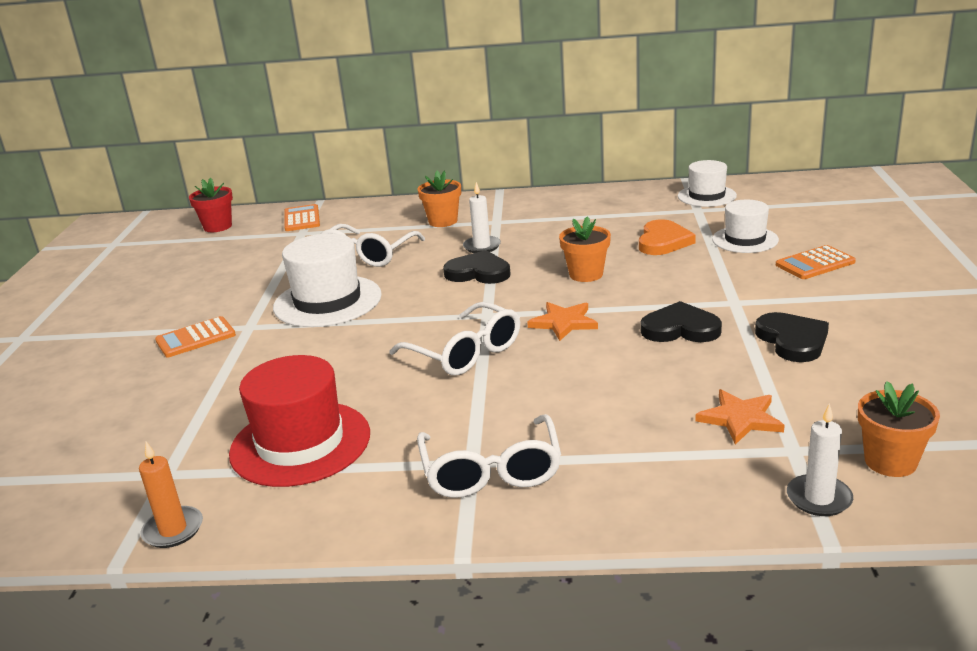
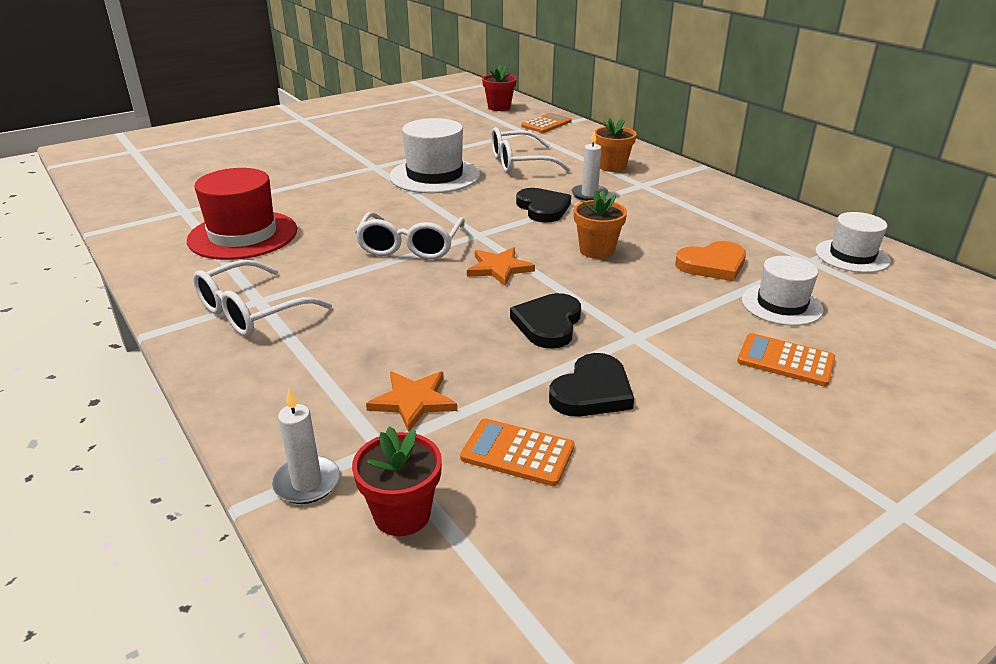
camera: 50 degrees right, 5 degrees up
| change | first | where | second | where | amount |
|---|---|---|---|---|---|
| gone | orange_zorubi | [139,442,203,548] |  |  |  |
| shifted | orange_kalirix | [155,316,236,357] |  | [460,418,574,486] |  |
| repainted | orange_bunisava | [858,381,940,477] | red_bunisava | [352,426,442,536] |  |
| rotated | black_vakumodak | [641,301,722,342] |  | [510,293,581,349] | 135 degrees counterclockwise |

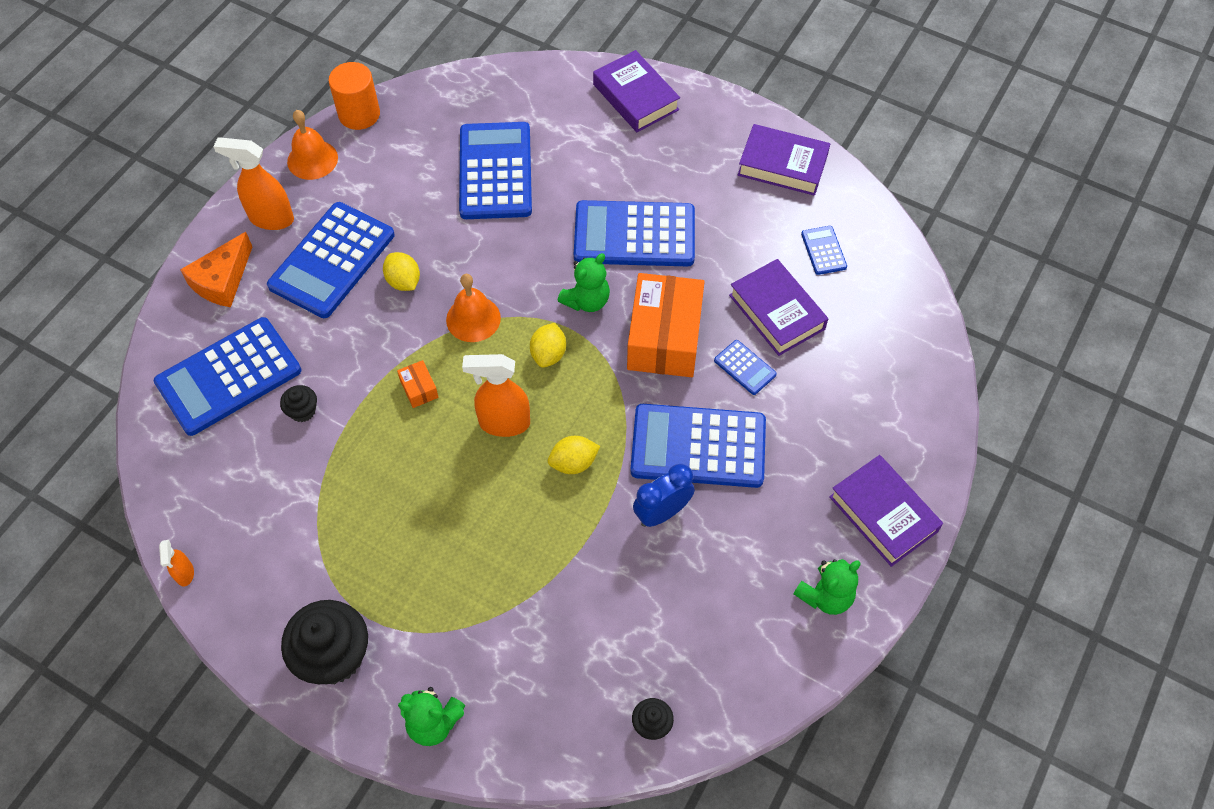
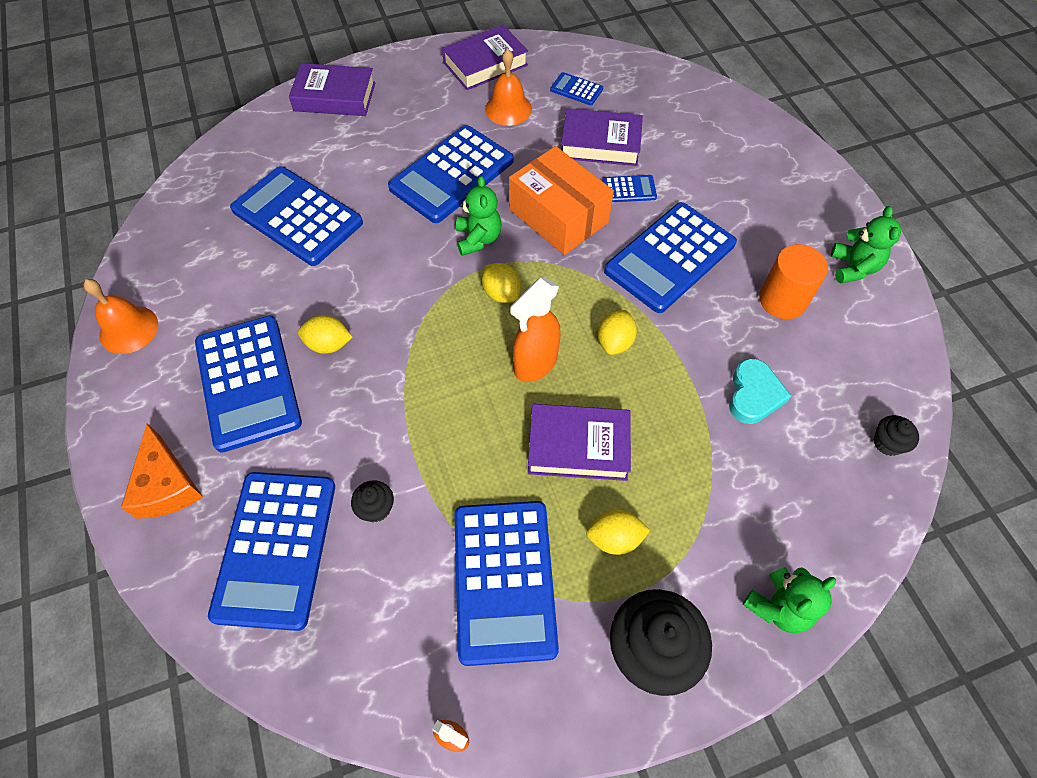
camera: 50 degrees left, 0 degrees up
| change | first | where | second | where | amount |
|---|---|---|---|---|---|
| gone | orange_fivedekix | [213,138,294,230] |  |  |  |
| gone | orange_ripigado | [397,360,439,408] |  |  |  |
| gone | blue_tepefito | [633,464,695,527] |  |  |  |
| new |  |  | blue_kalirix | [454,501,559,666] |  |
| new |  |  | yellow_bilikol | [586,510,650,555] |  |
| new |  |  | turquoise_vakumodak | [729,358,791,424] |  |
| shifted | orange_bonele | [329,62,380,130] |  | [759,244,828,319] |  |
| shifted | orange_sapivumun | [446,274,501,342] |  | [485,49,532,126] |  |
| shifted | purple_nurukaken | [829,455,943,567] |  | [528,404,631,481] |  |

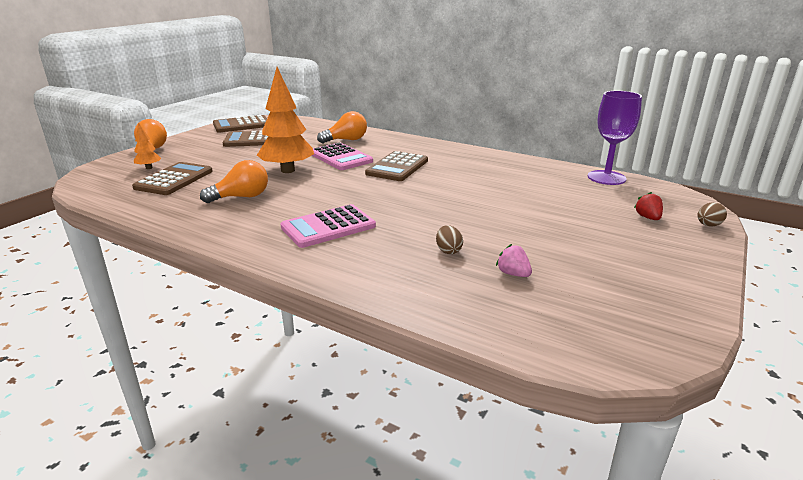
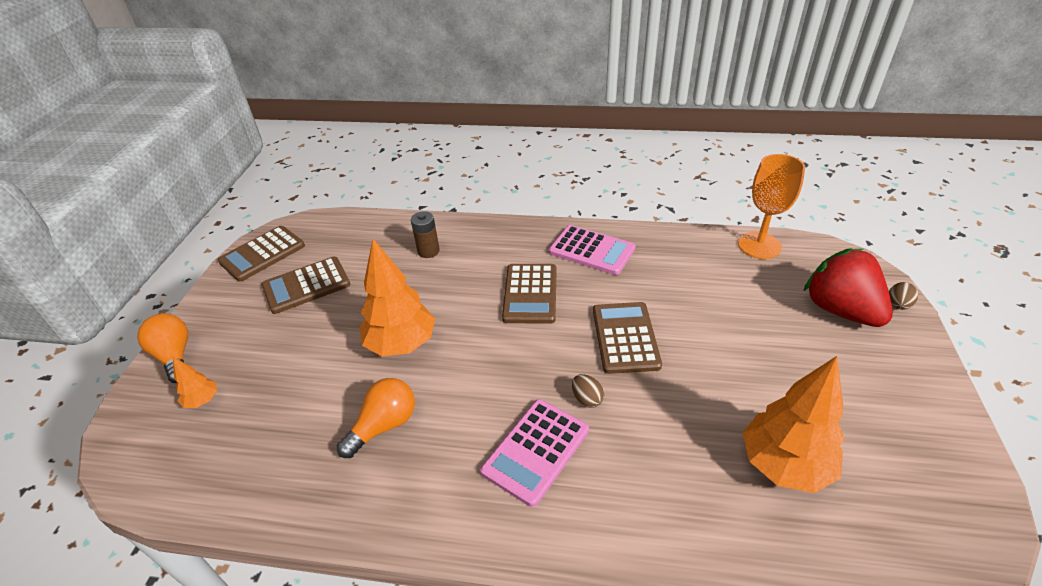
camera: 20 degrees left, 15 degrees up
| change | first | where | second | where | amount |
|---|---|---|---|---|---|
| shifted | brown_kalirix | [132,162,213,195] |  | [593,302,662,374] |  |
| shifted | pink_kalirix | [312,143,373,170] |  | [549,225,636,275] |  |
| shifted | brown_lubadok | [436,225,463,254] |  | [572,374,604,408] |  |
| swapped | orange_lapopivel | [317,111,367,143] | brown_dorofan | [411,211,440,258] |  |
| swapped | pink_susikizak | [496,244,532,277] | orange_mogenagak | [743,356,845,493] |  |
| repainted | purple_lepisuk | [588,91,642,185] | orange_lepisuk | [738,154,805,259] |  |
| scaled | red_susikizak | [634,192,663,220] |  | [803,248,893,327] | x2.49 |

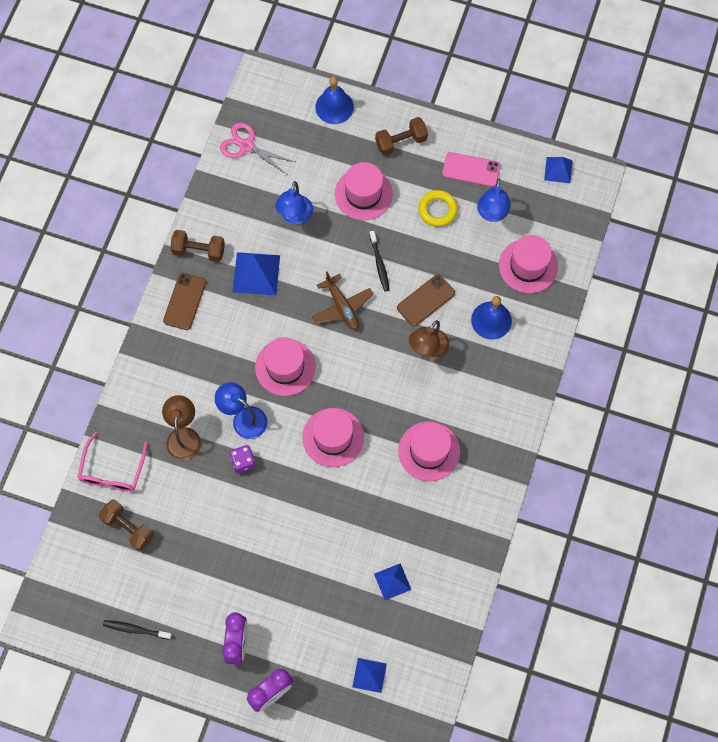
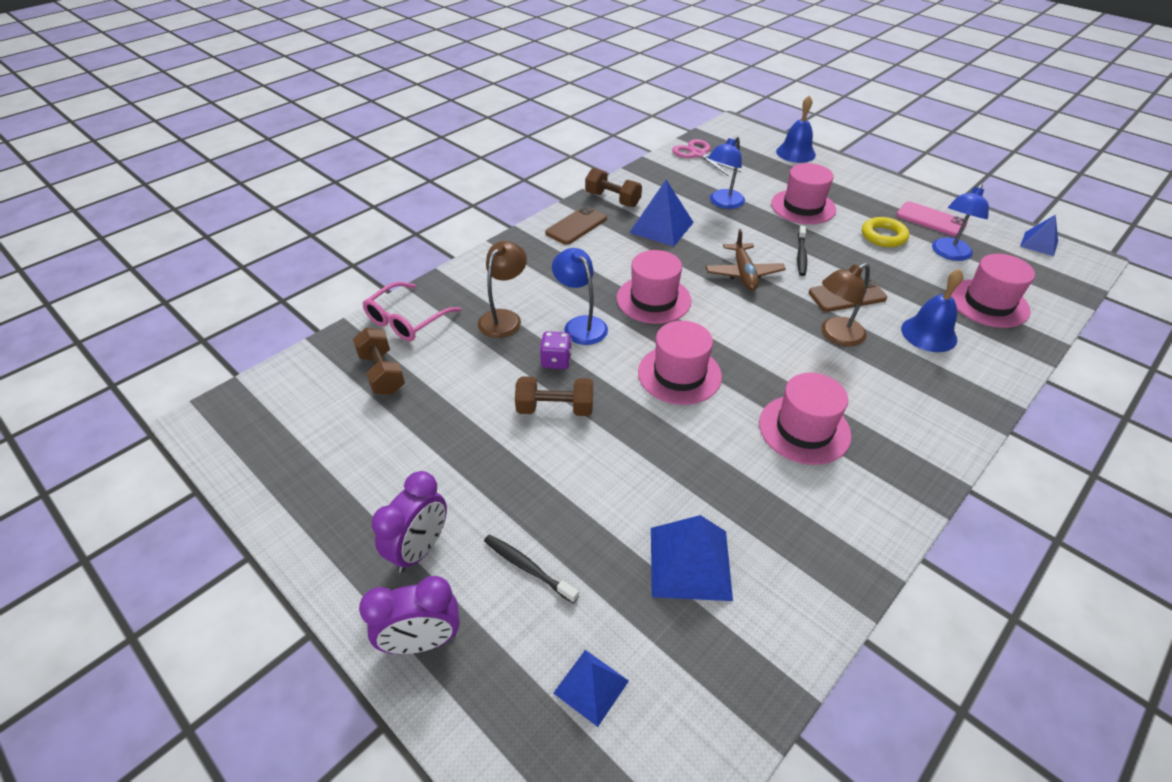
camera: 25 degrees right, 25 degrees down
| change | first | where | second | where | amount |
|---|---|---|---|---|---|
| shifted | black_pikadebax | [103,620,172,640] |  | [484,534,579,604] |  |
| shifted | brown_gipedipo | [375,117,428,156] |  | [515,376,593,416] |  |
| scaled | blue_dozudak | [374,563,411,600] |  | [651,515,733,601] | x1.63 |

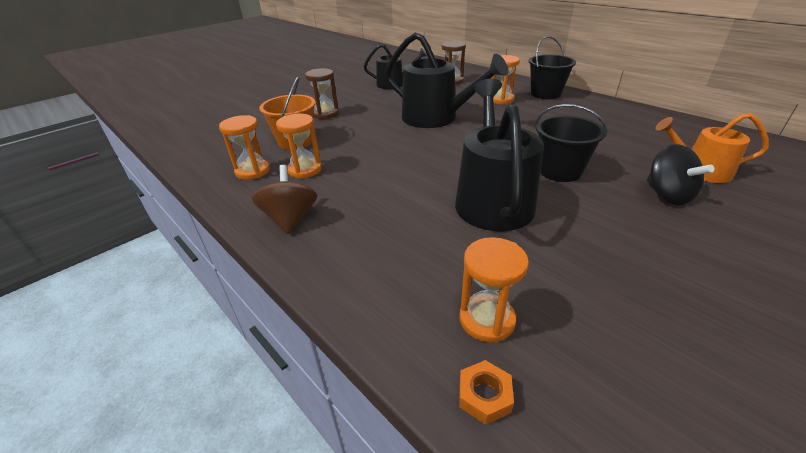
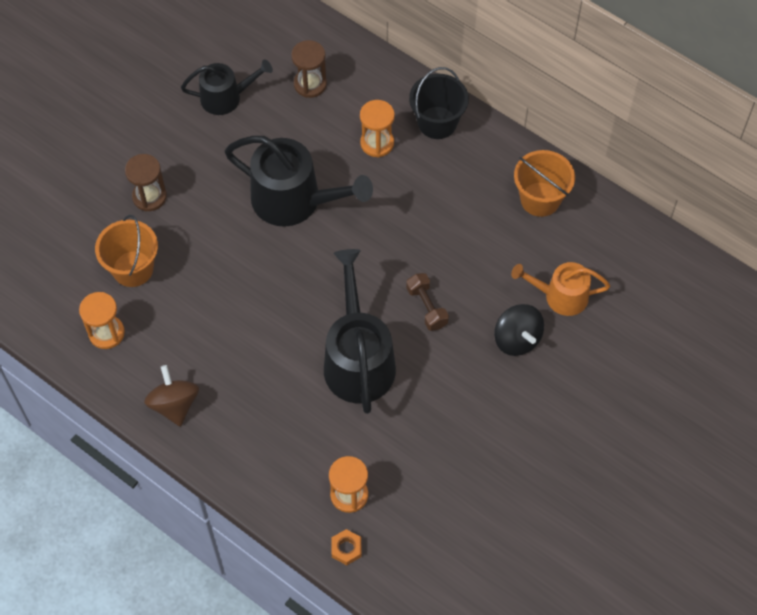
camera: 10 degrees left, 25 degrees up
| change | first | where | second | where | amount |
|---|---|---|---|---|---|
| gone | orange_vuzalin | [276,114,322,179] |  |  |  |
| new |  |  | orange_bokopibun | [514,150,575,217] |  |
| swapped | black_bokopibun | [535,104,607,182] | brown_gipedipo | [406,273,449,331] |  |

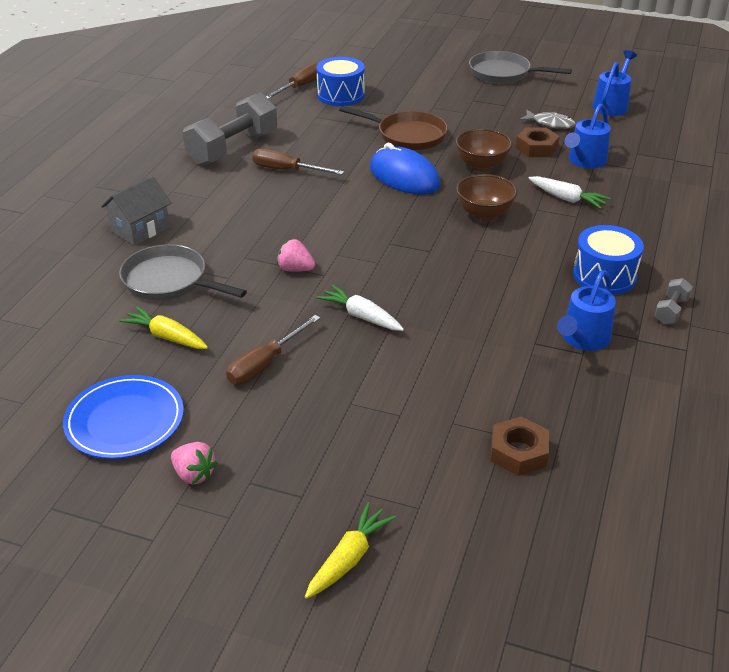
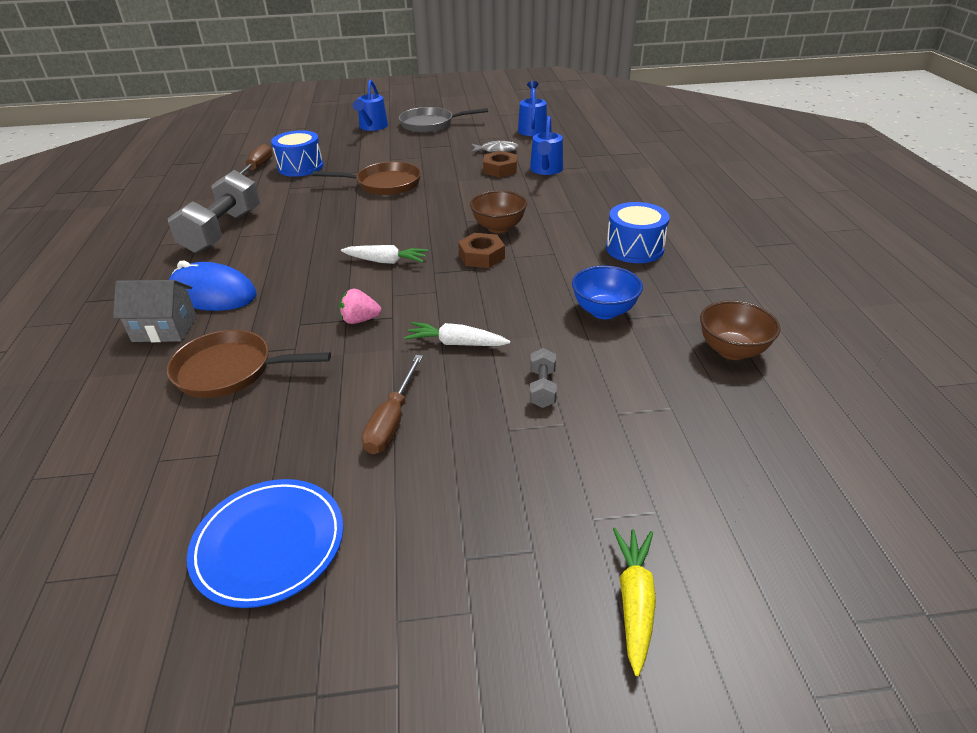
camera: 25 degrees left, 0 degrees up
| change | first | where | second | where | amount |
|---|---|---|---|---|---|
| gone | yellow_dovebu | [119,306,208,349] |  |  |  |
| gone | pink_susikizak | [171,442,217,484] |  |  |  |
| gone | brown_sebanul | [252,149,344,175] |  |  |  |
| new |  |  | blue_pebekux | [572,266,643,319] |  |
| shifted | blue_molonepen | [370,143,441,195] |  | [169,260,256,311] |  |
| shifted | brown_pebekux | [456,129,512,172] |  | [700,300,781,360] |  |
| shifted | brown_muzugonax | [491,416,549,476] |  | [458,233,505,268] |  |
| shifted | white_dovebu | [528,176,610,209] |  | [341,245,428,264] |  |
| shifted | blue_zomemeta | [557,270,616,351] |  | [353,80,388,131] |  |
| shifted | grey_gipedipo | [654,278,693,324] |  | [530,348,557,408] |  |
| repainted | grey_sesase | [119,244,247,301] | brown_sesase | [167,330,331,398] |  |
| rotated | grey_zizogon | [101,176,171,245] |  | [113,280,197,342] | 75 degrees clockwise |

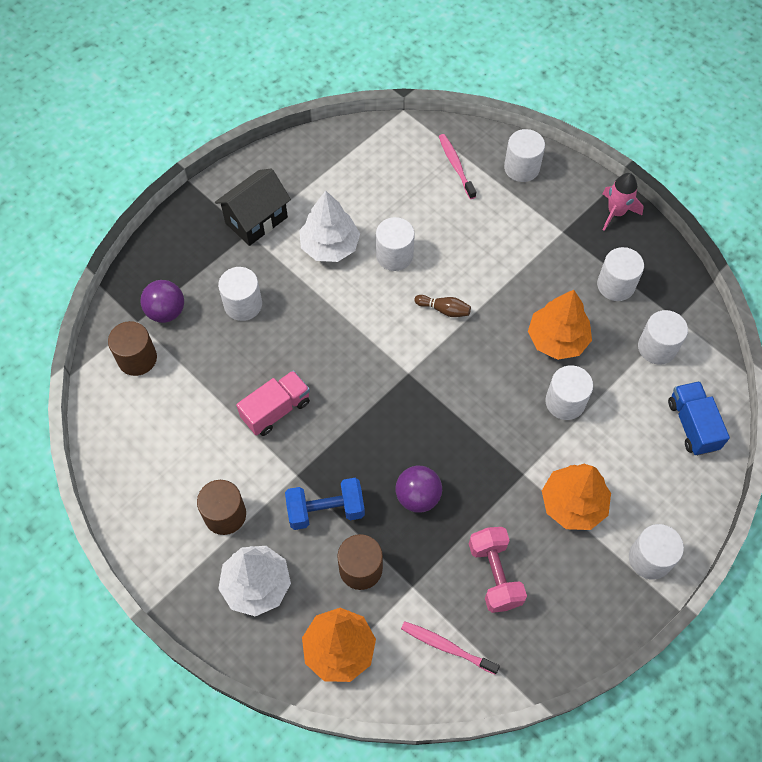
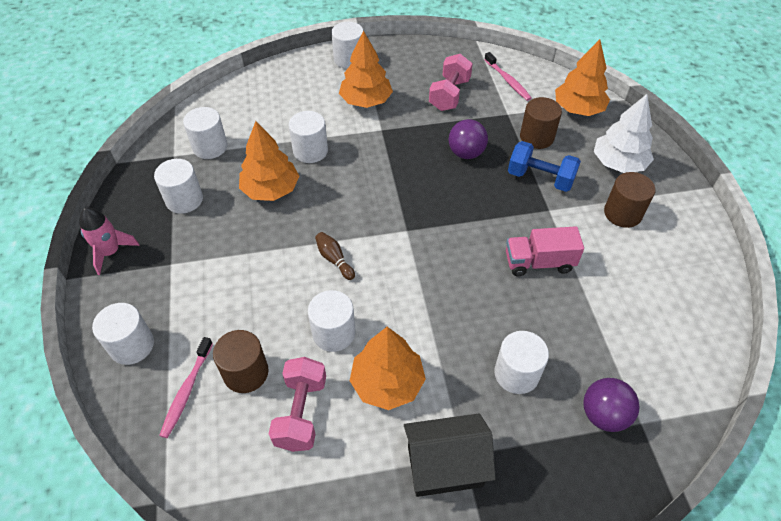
camera: 145 degrees left, 10 degrees down
| change | first | where | second | where | amount |
|---|---|---|---|---|---|
| gone | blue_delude | [668,381,730,456] |  |  |  |
| new |  |  | pink_gipedipo | [268,357,326,452] |  |
| shifted | brown_bonele | [108,321,157,376] |  | [213,330,269,393] |  |
| repainted | white_mogenagak | [299,190,360,262] | orange_mogenagak | [350,327,426,410] |  |

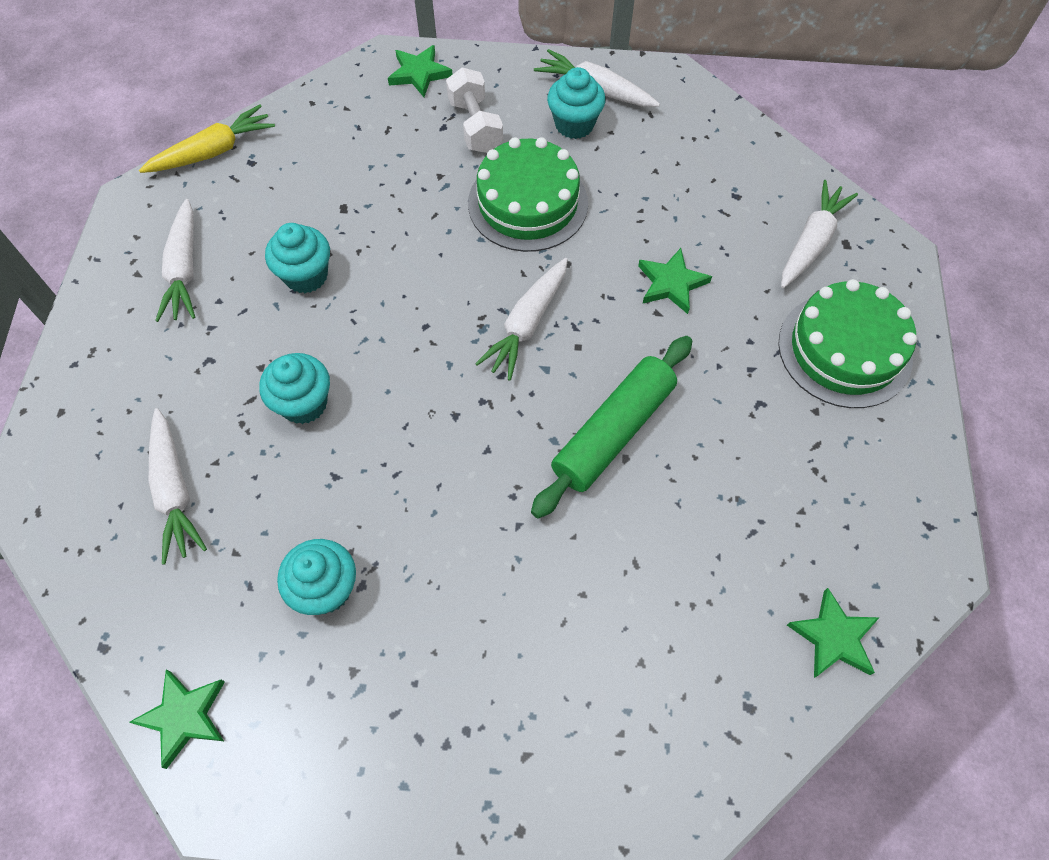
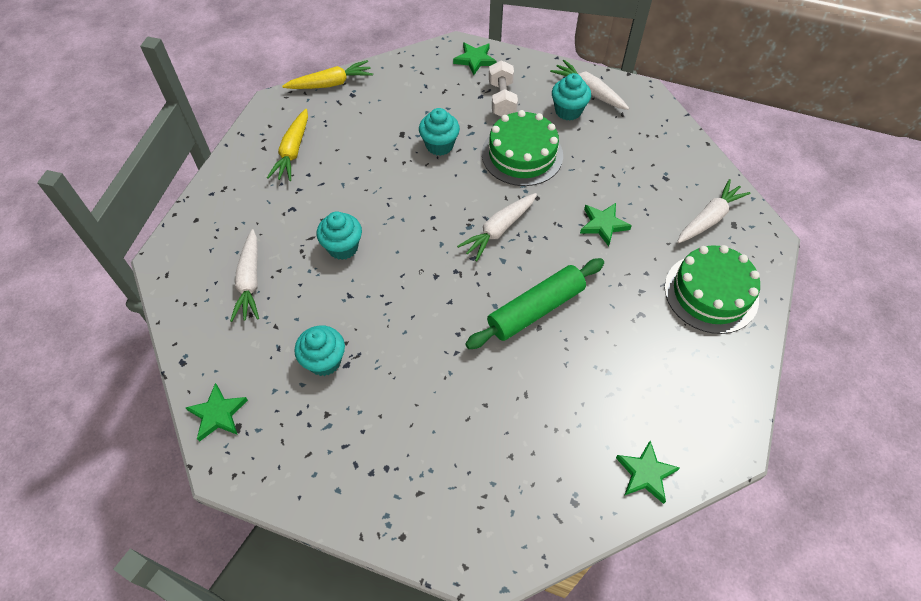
camera: 15 degrees right, 5 degrees down
| change | first | where | second | where | amount |
|---|---|---|---|---|---|
| shifted | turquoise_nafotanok | [265,223,330,293] |  | [419,108,460,156] |  |
| repainted | white_dovebu | [155,199,195,322] | yellow_dovebu | [267,109,308,181] |  |

